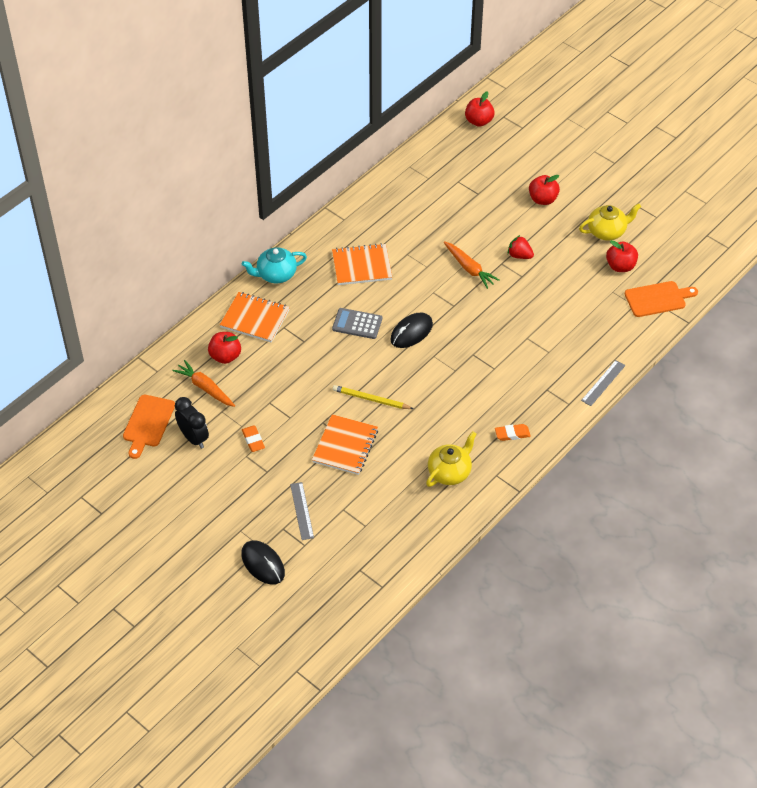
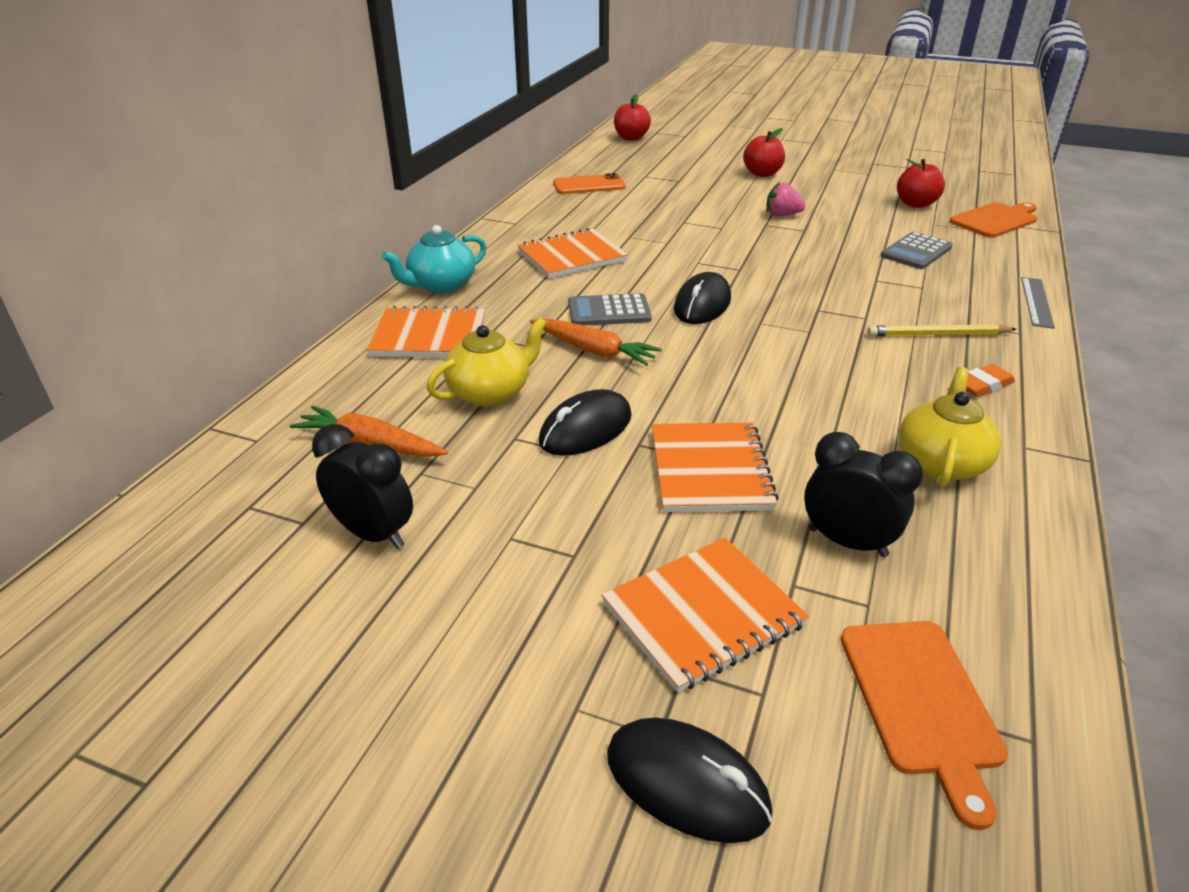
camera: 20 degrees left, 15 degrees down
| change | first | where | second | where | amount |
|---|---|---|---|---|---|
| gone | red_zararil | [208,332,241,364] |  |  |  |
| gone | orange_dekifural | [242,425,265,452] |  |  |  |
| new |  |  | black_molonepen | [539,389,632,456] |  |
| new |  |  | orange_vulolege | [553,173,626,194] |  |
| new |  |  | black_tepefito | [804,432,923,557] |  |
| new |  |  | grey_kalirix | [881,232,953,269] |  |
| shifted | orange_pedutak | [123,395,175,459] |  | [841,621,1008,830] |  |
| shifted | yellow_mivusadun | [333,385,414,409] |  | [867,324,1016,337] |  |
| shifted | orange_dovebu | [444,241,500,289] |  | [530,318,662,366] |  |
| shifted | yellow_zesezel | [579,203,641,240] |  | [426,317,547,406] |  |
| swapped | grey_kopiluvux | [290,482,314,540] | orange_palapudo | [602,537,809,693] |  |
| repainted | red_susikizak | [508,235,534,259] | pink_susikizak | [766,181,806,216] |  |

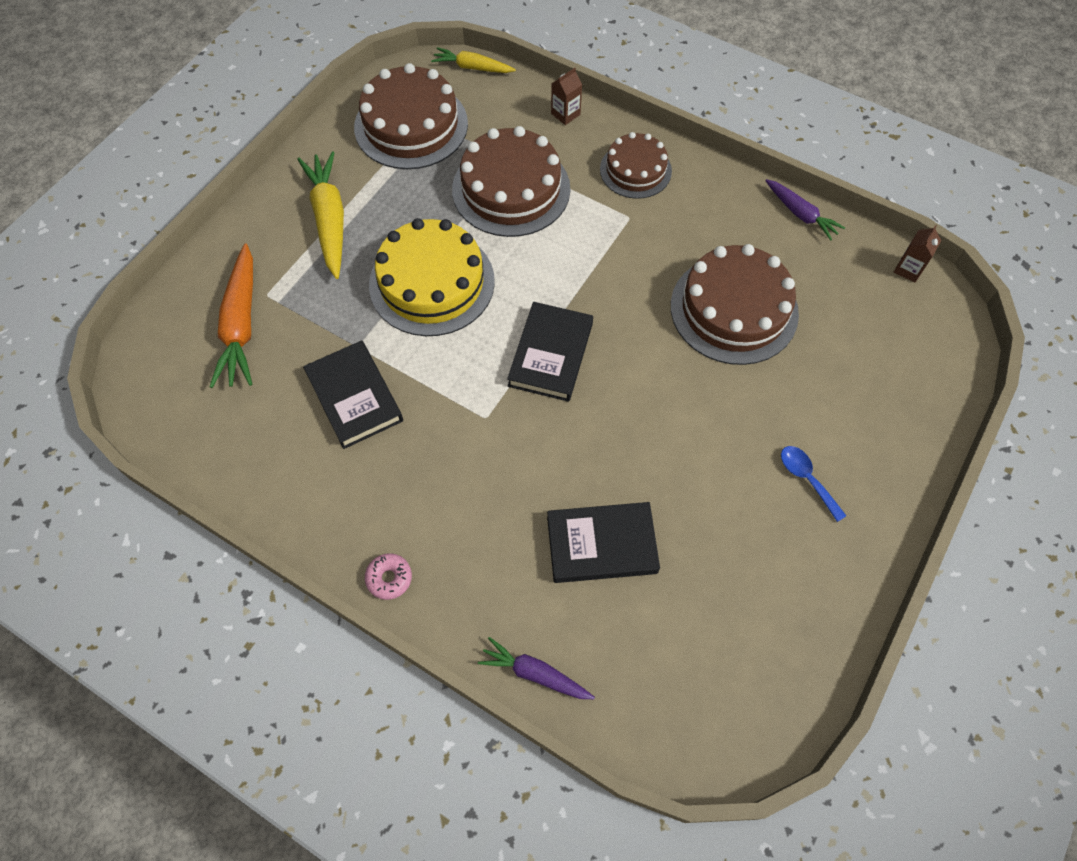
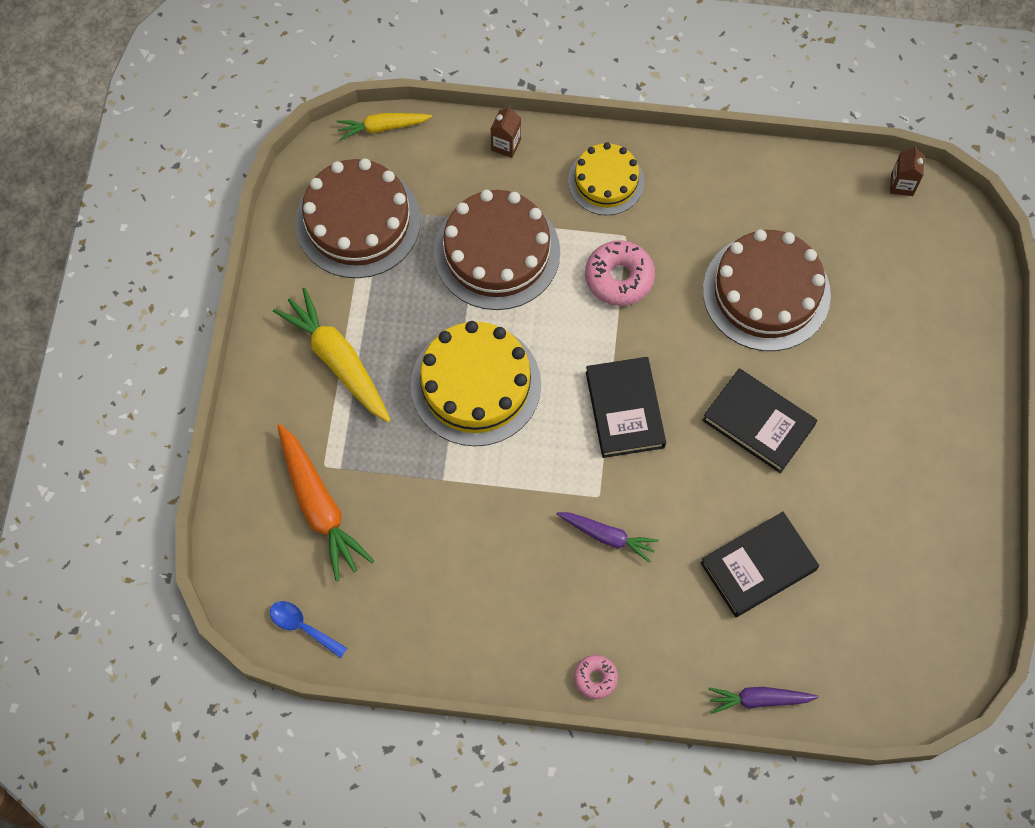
camera: 25 degrees left, 5 degrees up
| change | first | where | second | where | amount |
|---|---|---|---|---|---|
| new |  |  | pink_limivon | [585,240,655,306] |  |
| shifted | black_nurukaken | [303,340,403,449] |  | [702,368,818,473] |  |
| shifted | purple_dovebu | [765,179,845,241] |  | [556,512,659,563] |  |
| shifted | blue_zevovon | [781,446,846,522] |  | [270,601,347,658] |  |
| repainted | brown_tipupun | [600,132,672,199] | yellow_tipupun | [568,142,644,215] |  |

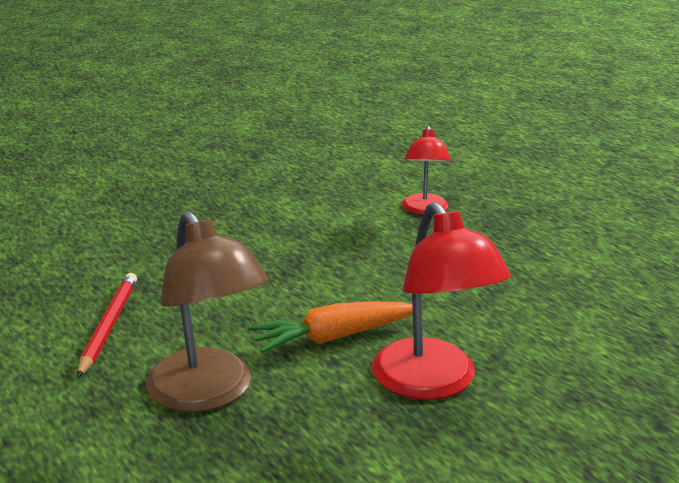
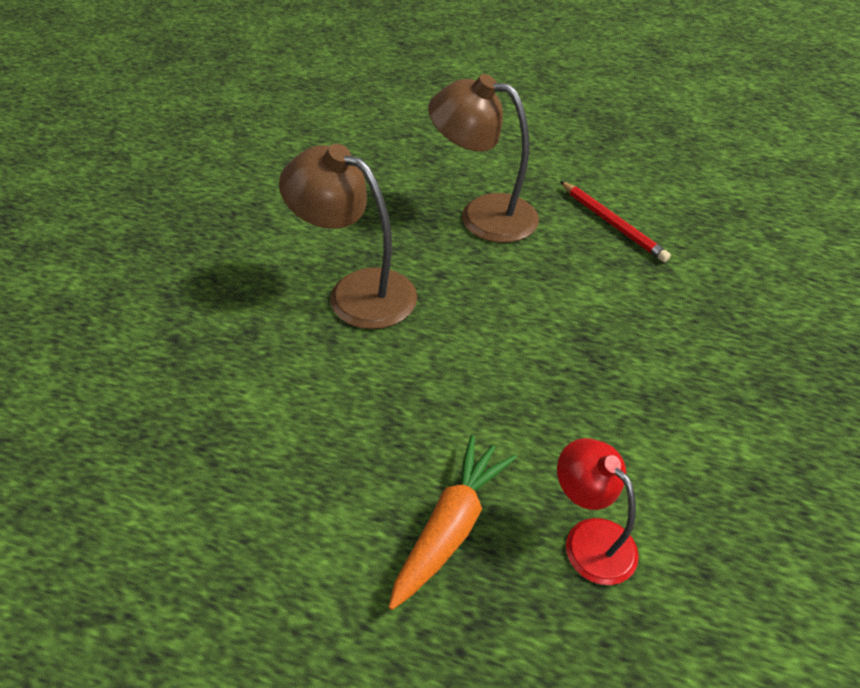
camera: 140 degrees right, 20 degrees up
| change | first | where | second | where | amount |
|---|---|---|---|---|---|
| shifted | orange_dovebu | [248,301,413,353] |  | [389,435,517,610] |  |
| repainted | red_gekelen | [372,202,511,400] | brown_gekelen | [279,144,417,329] |  |

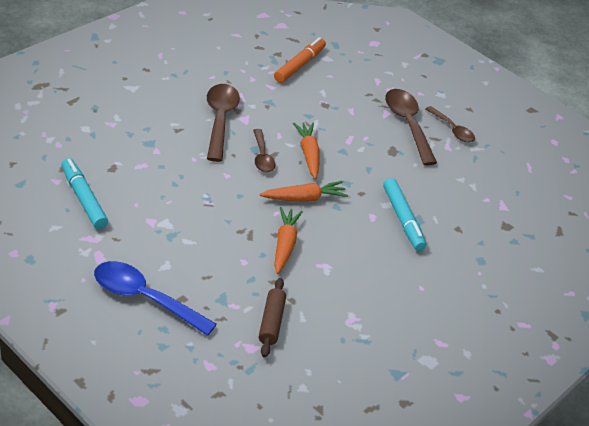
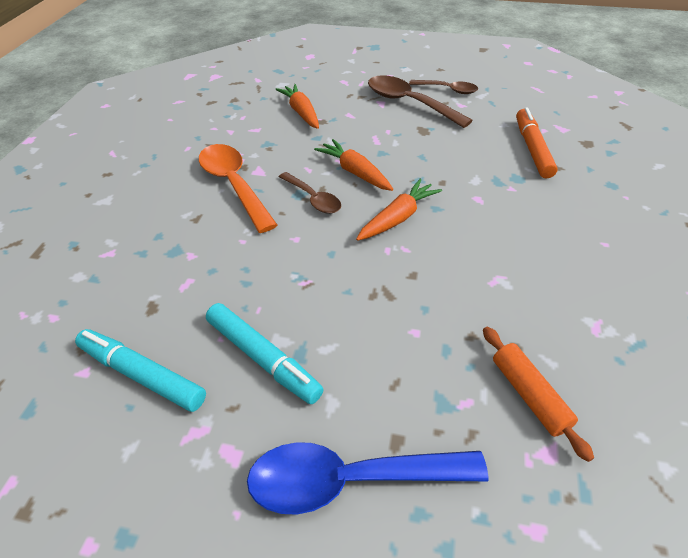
camera: 25 degrees left, 5 degrees up
| change | first | where | second | where | amount |
|---|---|---|---|---|---|
| shifted | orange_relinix | [274,37,326,83] |  | [516,108,558,179] |  |
| shifted | orange_dovebu | [274,207,303,274] |  | [275,84,319,129] |  |
| shifted | turquoise_relinix | [383,178,426,251] |  | [206,303,324,404] |  |
| repainted | brown_zevovon | [207,84,240,162] | orange_zevovon | [199,144,277,233] |  |
| repainted | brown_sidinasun | [259,278,286,358] | orange_sidinasun | [483,327,594,462] |  |

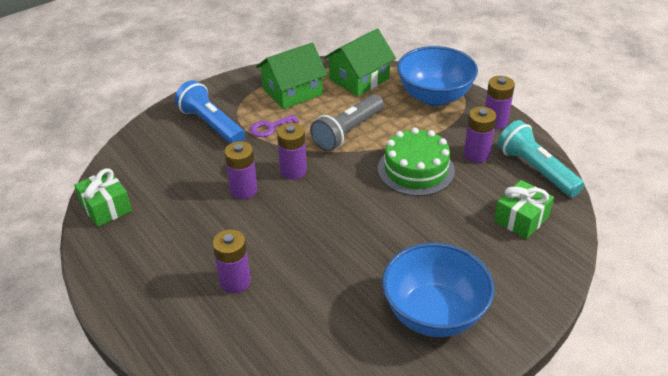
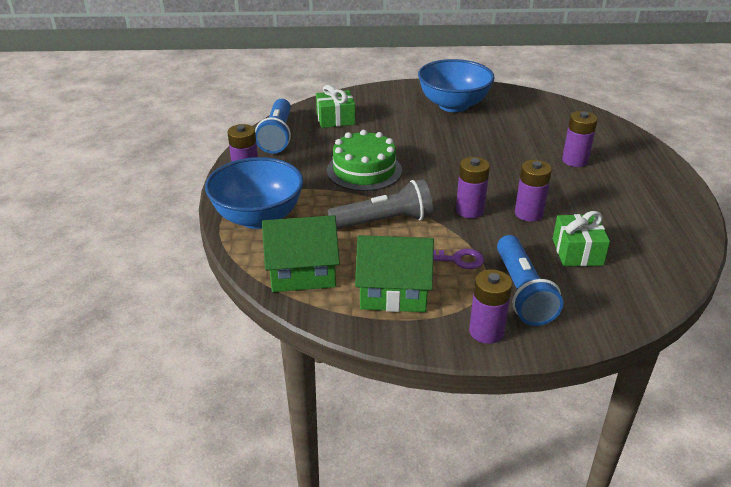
camera: 145 degrees left, 5 degrees down
| change | first | where | second | where | amount |
|---|---|---|---|---|---|
| shifted | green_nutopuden | [74,168,132,227] |  | [553,211,610,266] |  |
| shifted | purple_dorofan | [464,107,497,162] |  | [469,269,512,344] |  |
| repainted | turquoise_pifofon | [497,120,585,197] | blue_pifofon | [255,99,291,154] |  |

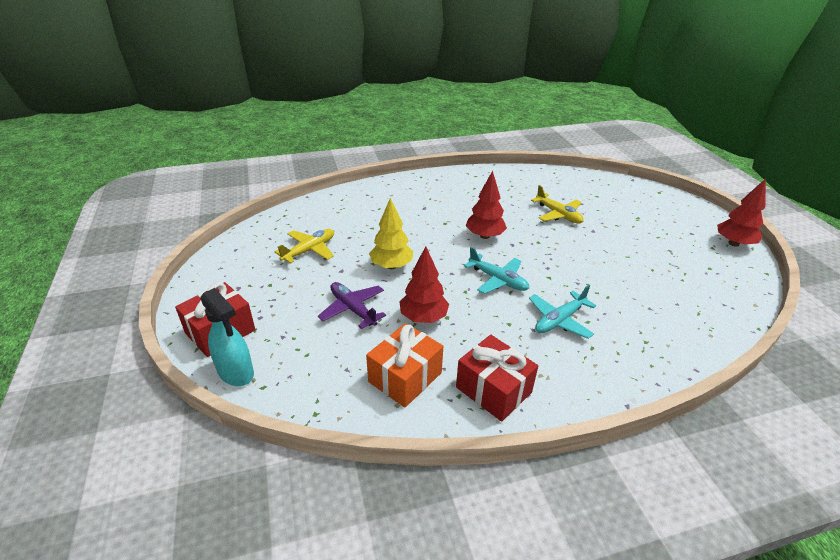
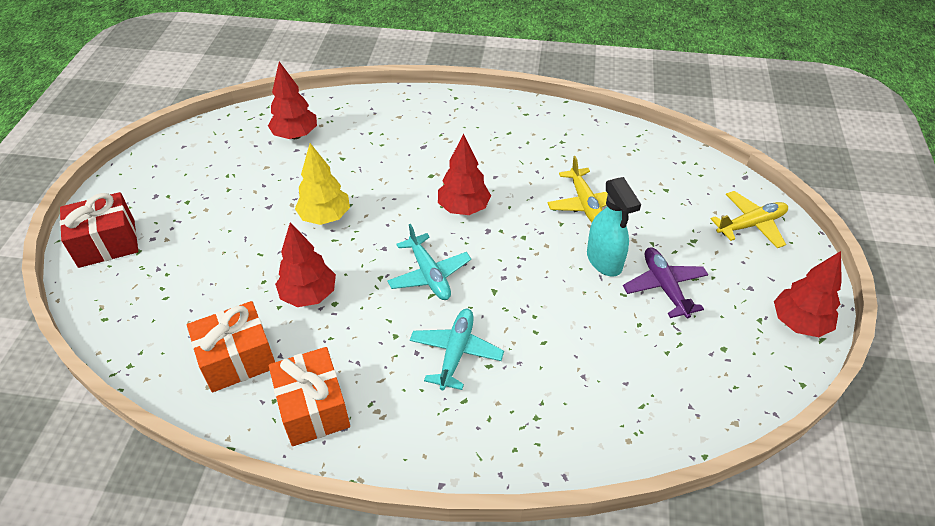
camera: 25 degrees right, 10 degrees up
| change | first | where | second | where | amount |
|---|---|---|---|---|---|
| new |  |  | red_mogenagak | [268,62,317,139] |  |
| shifted | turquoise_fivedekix | [200,288,254,386] |  | [587,177,641,277] |  |
| shifted | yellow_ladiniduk | [275,229,334,263] |  | [711,191,788,248] |  |
| shifted | purple_ladiniduk | [318,282,386,329] |  | [623,247,708,319] |  |
| repainted | red_nutopuden | [456,335,538,421] | orange_nutopuden | [269,347,350,446] |  |
| rotated | turquoise_ladiniduk | [529,285,596,339] |  | [410,309,504,390] | 120 degrees clockwise |

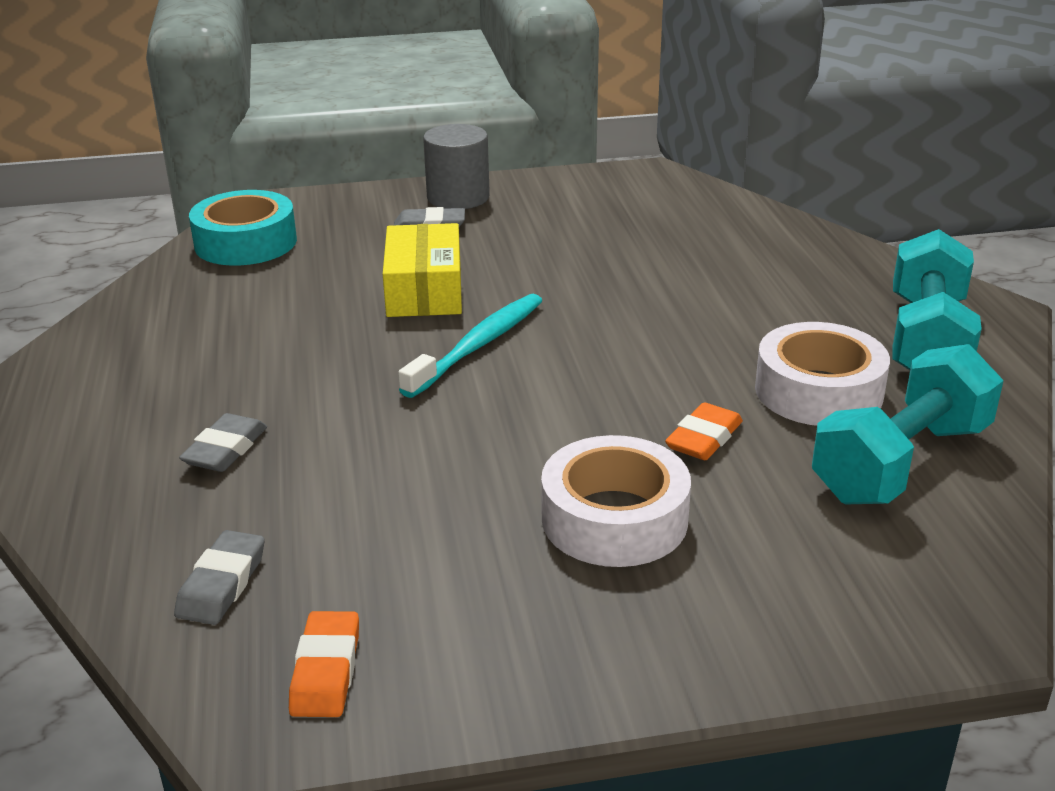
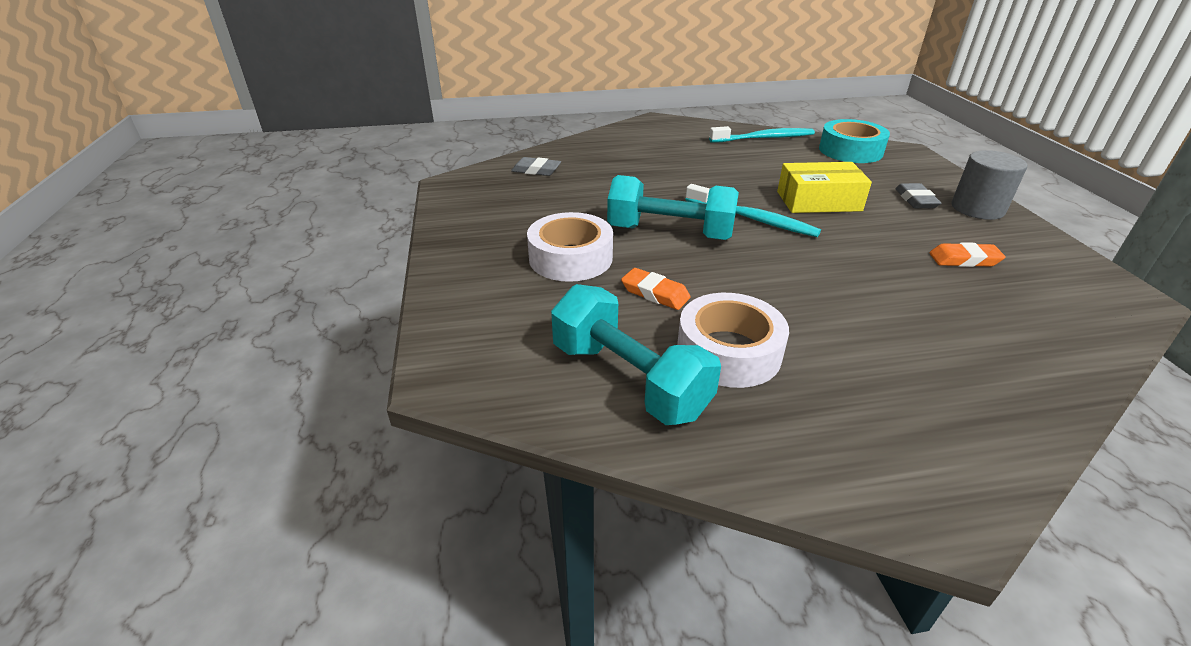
camera: 90 degrees right, 5 degrees up
| change | first | where | second | where | amount |
|---|---|---|---|---|---|
| gone | grey_dekifural | [179,413,267,472] |  |  |  |
| new |  |  | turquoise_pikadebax | [709,126,815,143] |  |
| shifted | orange_dekifural | [289,611,359,717] |  | [929,242,1005,267] |  |
| shifted | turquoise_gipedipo | [893,229,982,370] |  | [607,175,739,240] |  |

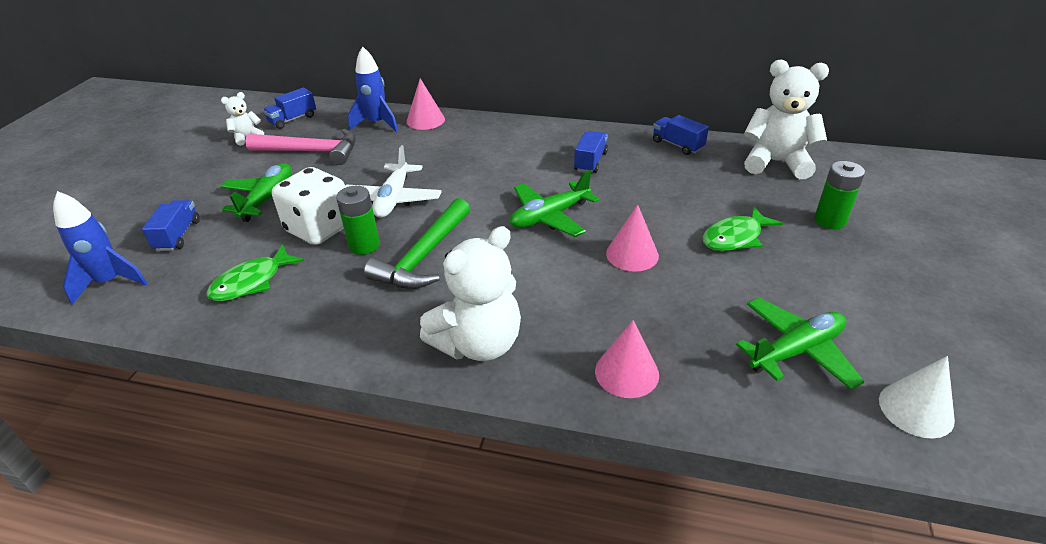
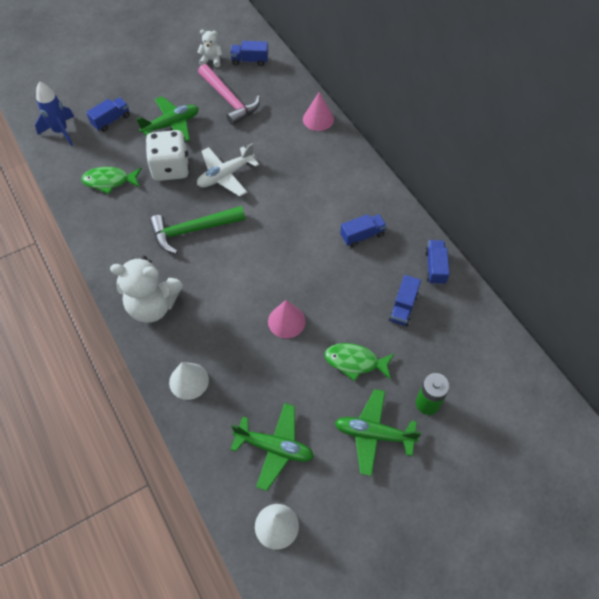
camera: 45 degrees right, 20 degrees up
| change | first | where | second | where | amount |
|---|---|---|---|---|---|
| gone | green_dorofan | [336,186,380,255] |  |  |  |
| gone | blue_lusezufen | [348,46,398,132] |  |  |  |
| gone | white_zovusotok | [744,59,829,179] |  |  |  |
| new |  |  | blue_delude | [389,275,421,326] |  |
| shifted | green_ladiniduk | [510,170,599,237] |  | [335,389,422,476] |  |
| repainted | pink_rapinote | [595,320,659,398] | white_rapinote | [169,362,209,400] |  |

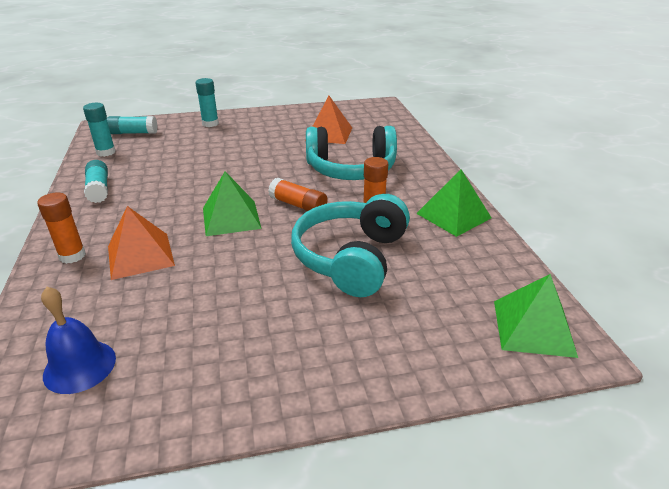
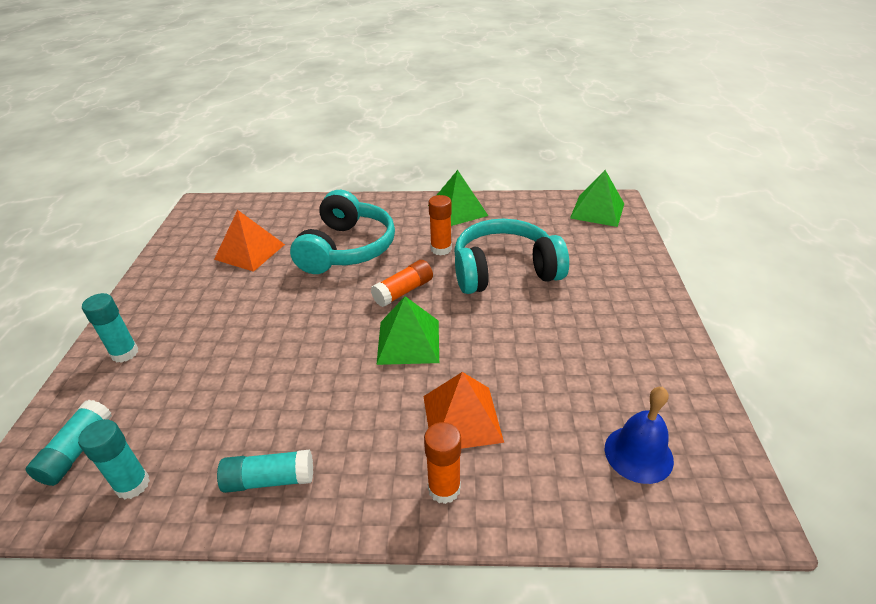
camera: 75 degrees left, 5 degrees up
| change | first | where | second | where | amount |
|---|---|---|---|---|---|
| rotated | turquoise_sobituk | [291,194,410,297] |  | [454,219,569,294] | 135 degrees clockwise |

